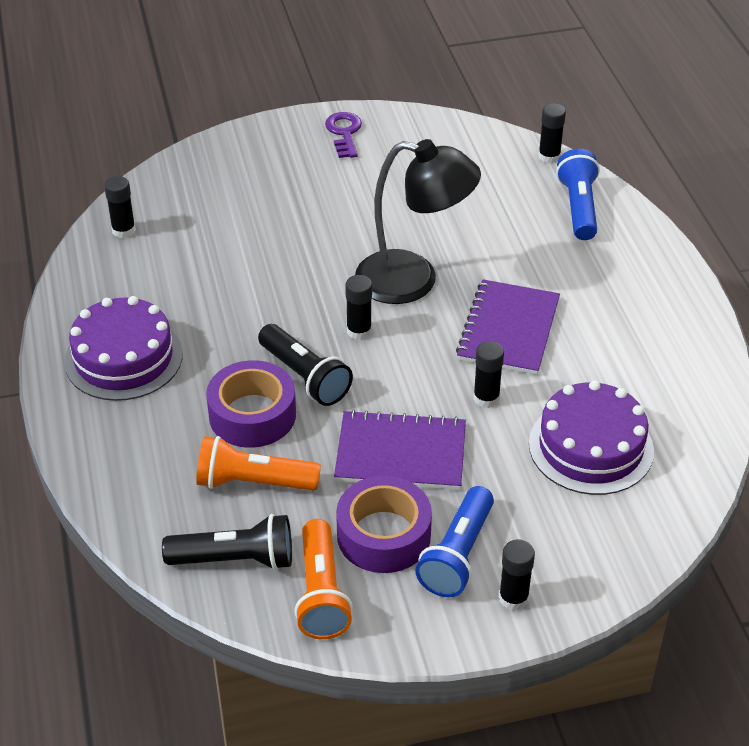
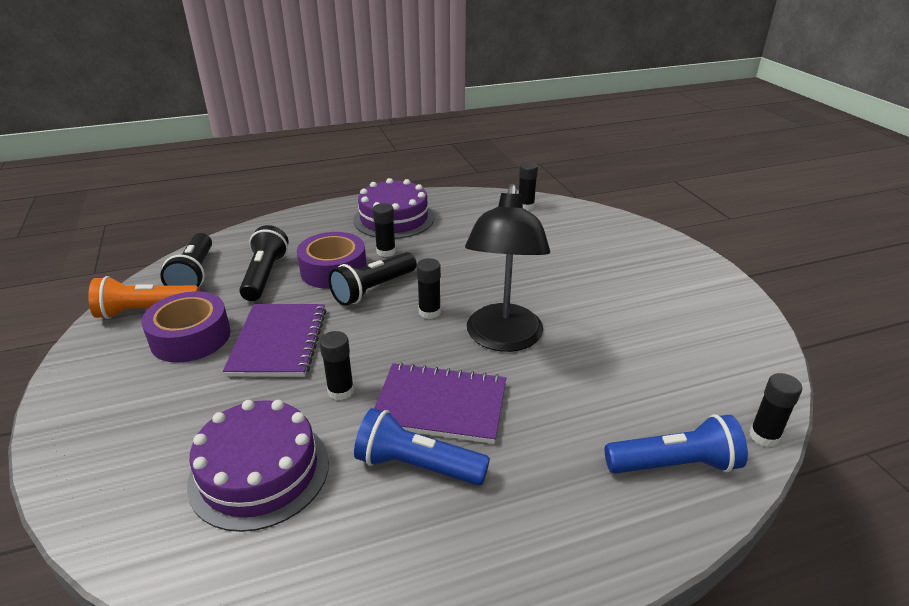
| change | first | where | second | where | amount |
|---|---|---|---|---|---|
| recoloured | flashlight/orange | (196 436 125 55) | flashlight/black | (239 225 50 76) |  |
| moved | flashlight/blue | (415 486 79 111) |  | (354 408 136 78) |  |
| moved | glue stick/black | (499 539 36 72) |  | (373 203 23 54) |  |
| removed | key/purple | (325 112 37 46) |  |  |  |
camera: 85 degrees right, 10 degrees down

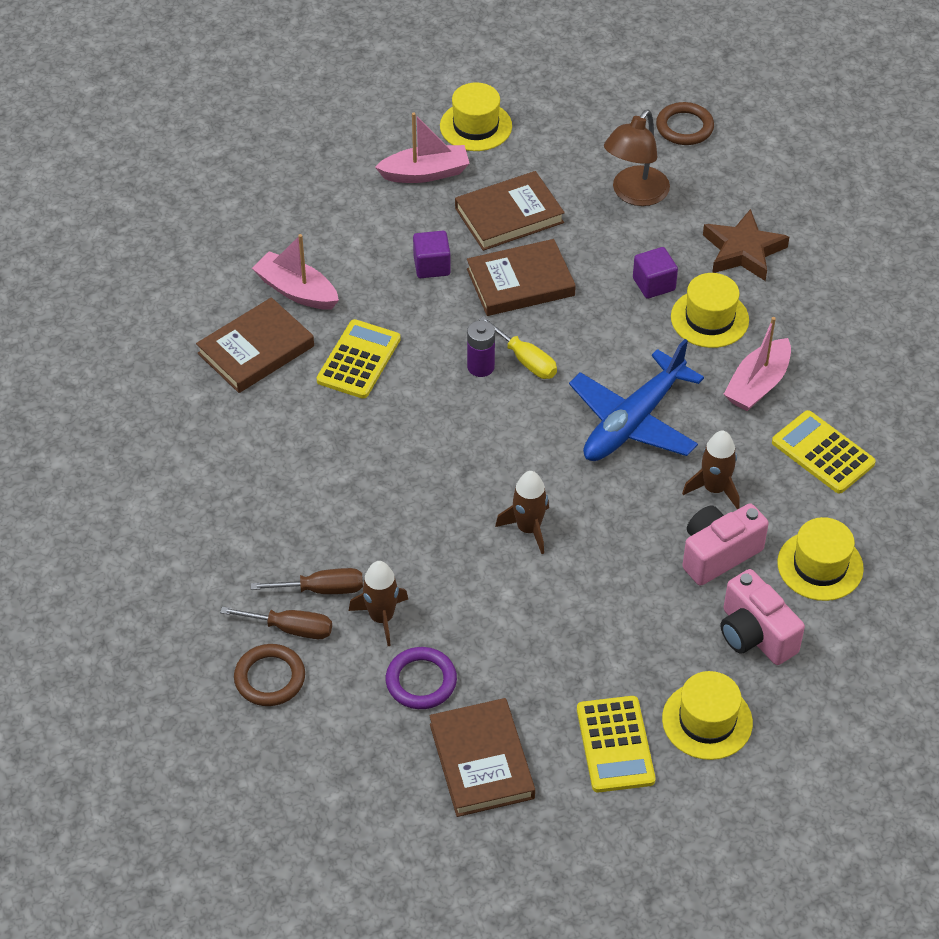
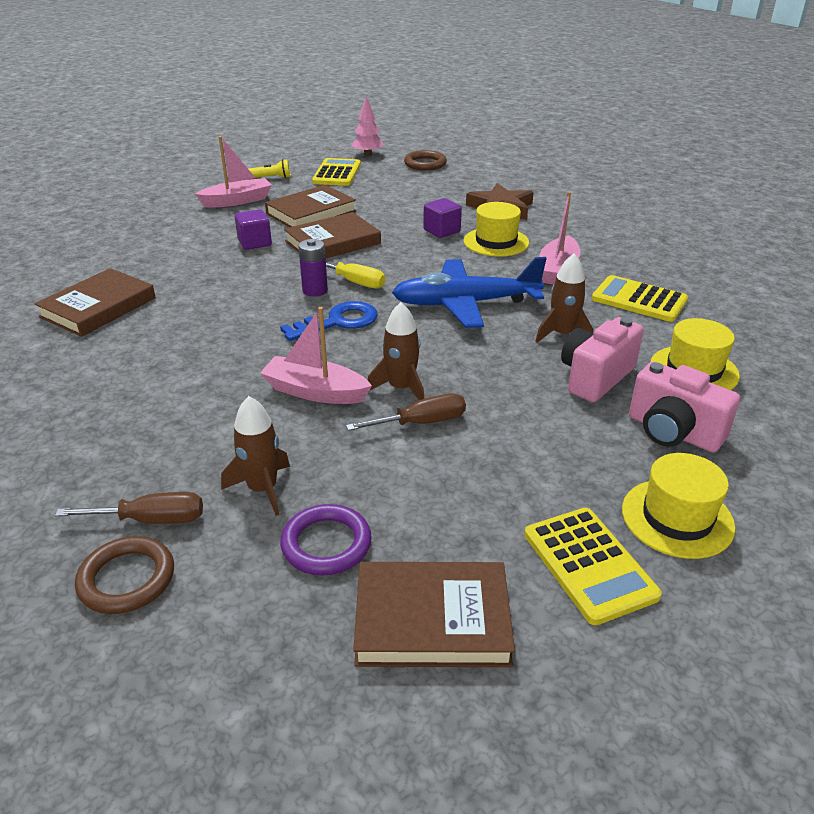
| change | first | where | second | where | amount |
|---|---|---|---|---|---|
| replaced | hat/yellow | (440 82 72 69) | flashlight/yellow | (248 159 43 19) |  |
| moved | boat/pink | (252 234 87 76) |  | (260 307 112 97) |  |
| added |  |  | key/blue | (280 301 98 40) |  |
| moved | calculator/yellow | (317 319 84 80) |  | (312 158 49 28) |  |
| moved | screwdriver/brown | (251 568 112 26) |  | (346 393 120 38) |  |
| added |  |  | tree/pink | (352 96 32 60) |  |
| turned | book/brown | (429 698 106 119) |  | (353 562 162 105) | 60 degrees counterclockwise |
| turned | plane/blue | (569 339 135 122) |  | (392 257 155 71) | 60 degrees clockwise |
| removed | lamp/brown | (604 110 66 96) |  |  |  |
camera: 15 degrees left, 15 degrees down

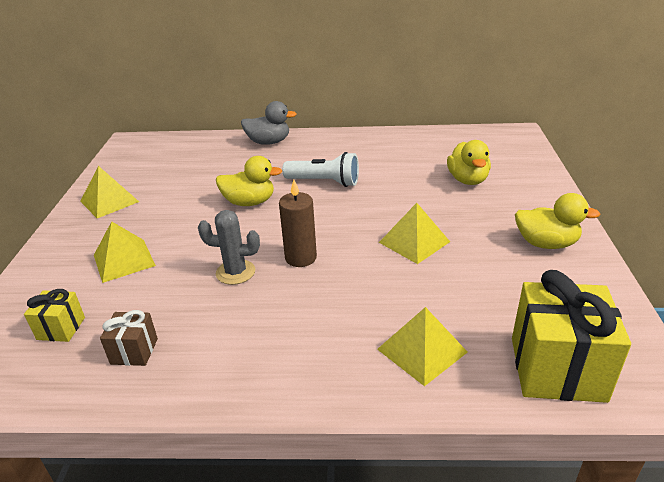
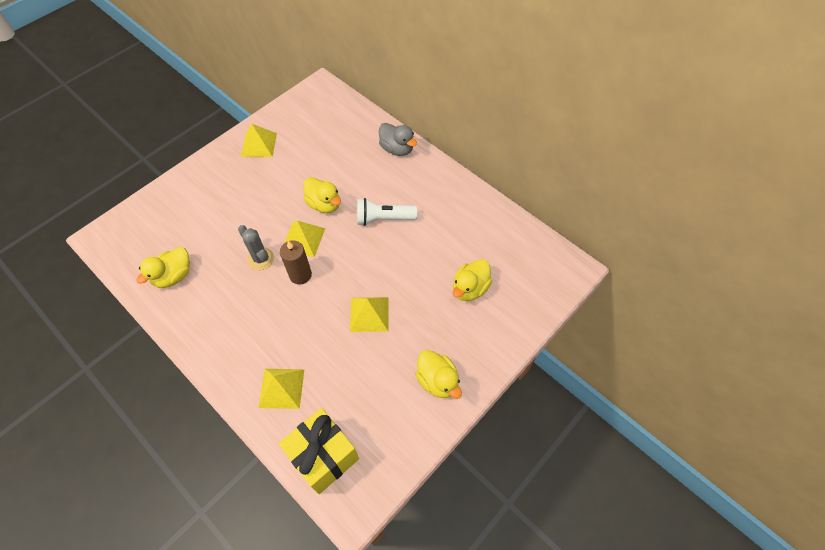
| change | first | where | second | where | amount |
|---|---|---|---|---|---|
| replaced | gift/brown | (100 310 58 56) | duck/yellow | (136 247 54 41) |  |
| moved | pyramid/yellow | (94 221 62 62) |  | (284 221 41 36) |  |
| turned | flashlight/white | (282 152 77 35) |  | (357 198 60 28) | 120 degrees clockwise |
| removed | gift/yellow | (24 289 61 53) |  |  |  |
camera: 40 degrees right, 25 degrees up

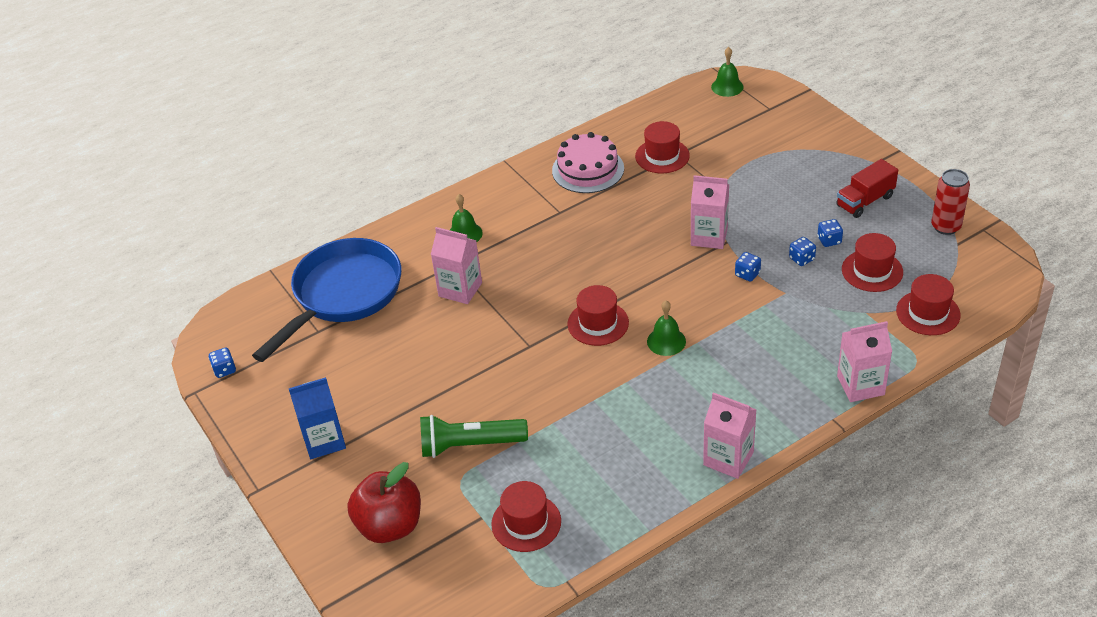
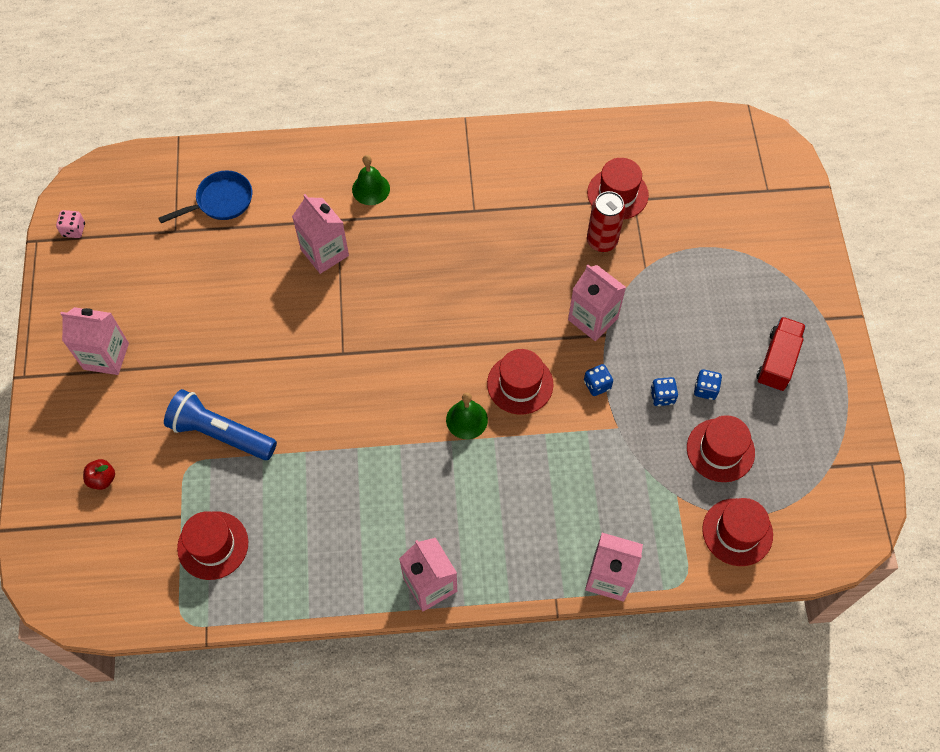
| change | first | where | second | where | amount |
|---|---|---|---|---|---|
| recoloured | dice/blue | (208 348 28 30) | dice/pink | (56 210 29 28) |  |
| recoloured | carton/blue | (288 377 58 82) | carton/pink | (60 307 69 68) |  |
| resized | apple/red | (347 462 74 81) |  | (83 459 32 31) | x0.43 |
| resized | pan/blue | (252 238 149 124) |  | (158 170 94 53) | x0.49 |
| recoloured | flashlight/green | (420 415 108 43) | flashlight/blue | (164 389 113 71) |  |
| moved | hat/red | (568 285 61 61) |  | (487 349 66 66) |  |
| moved | can/red | (931 169 39 66) |  | (587 191 38 61) |  |
| turned | truck/red | (836 159 62 59) |  | (756 317 50 74) | 120 degrees clockwise |
| removed | cake/pink | (552 132 72 61) |  |  |  |
| removed | bell/green | (711 47 32 50) |  |  |  |
camera: 25 degrees right, 20 degrees up

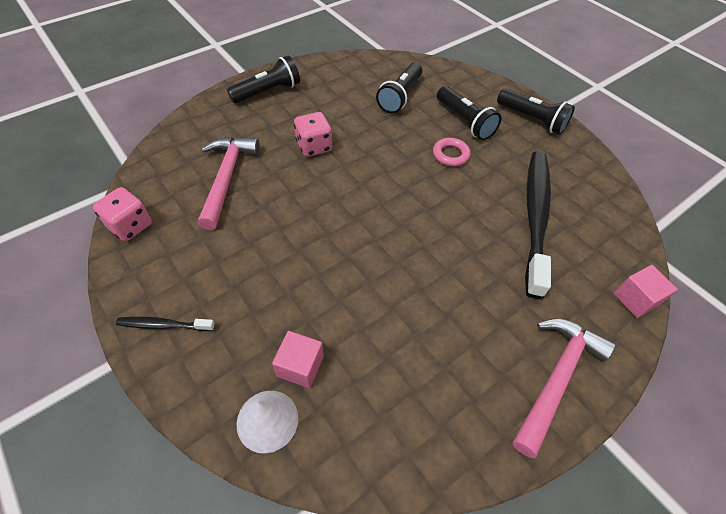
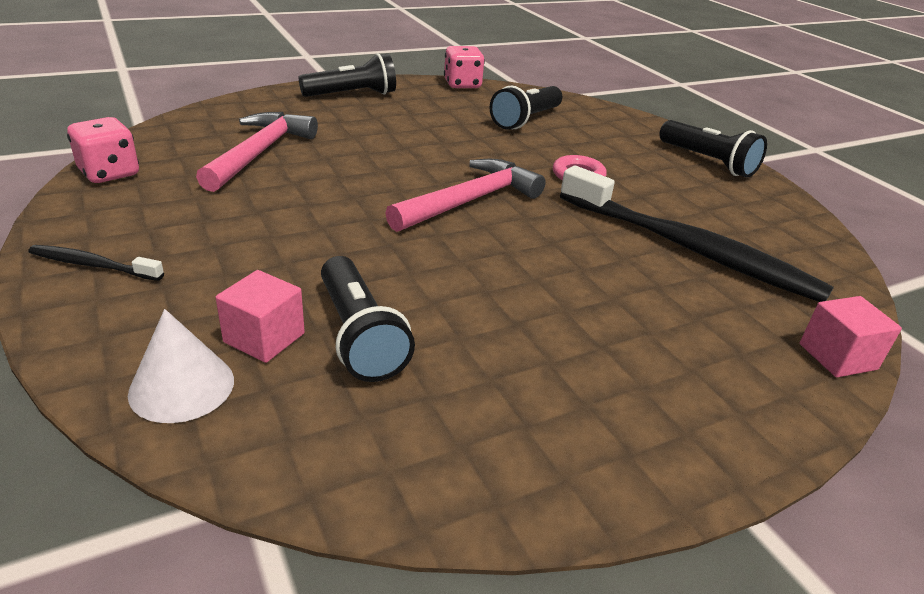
| change | first | where | second | where | amount |
|---|---|---|---|---|---|
| moved | flashlight/black | (437 86 64 54) |  | (321 256 94 126) |  |
| moved | hammer/pink | (513 318 103 140) |  | (385 159 161 73) |  |
| moved | dice/pink | (294 112 38 45) |  | (444 46 41 43) |  |
| turned | toothbrush/black | (525 151 26 148) |  | (560 165 274 137) | 105 degrees clockwise |
camera: 10 degrees right, 20 degrees down

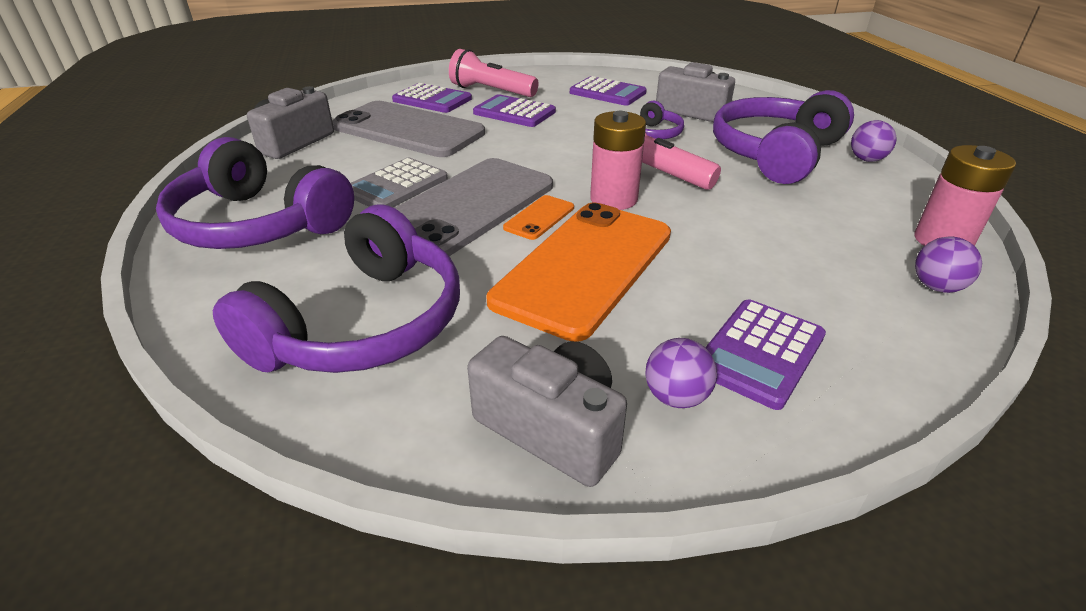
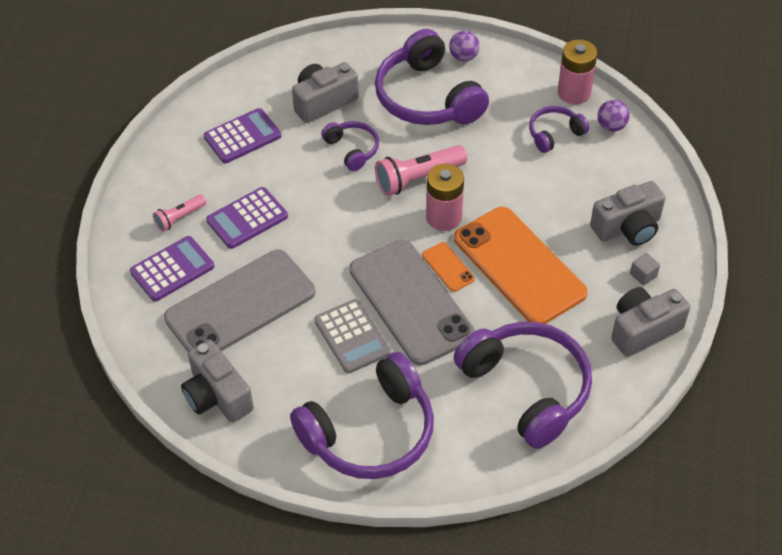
| change | first | where | second | where | amount |
|---|---|---|---|---|---|
| resized | flashlight/pink | (449 49 89 48) |  | (153 194 53 38) | x0.58 |
| added |  |  | headphones/purple | (529 106 60 47) |  |
| replaced | calculator/purple | (705 299 121 111) | camera/grey | (590 181 75 65) |  |
| replaced | ball/purple | (645 338 72 70) | cube/grey | (630 253 30 33) |  |
camera: 65 degrees left, 15 degrees up

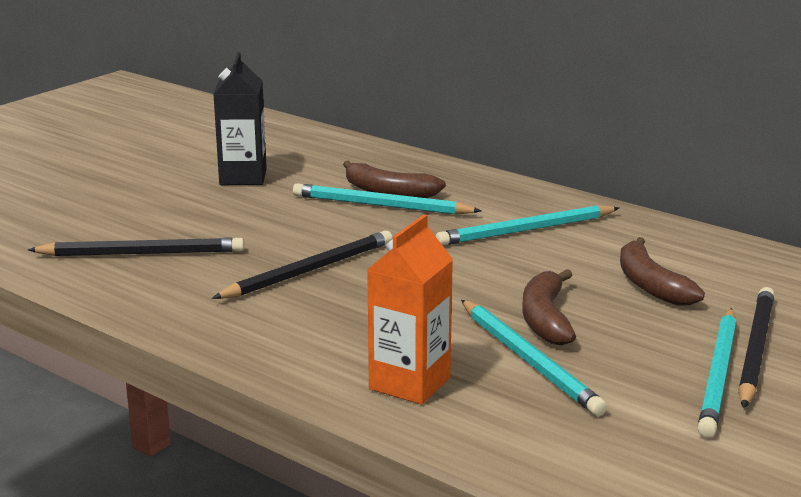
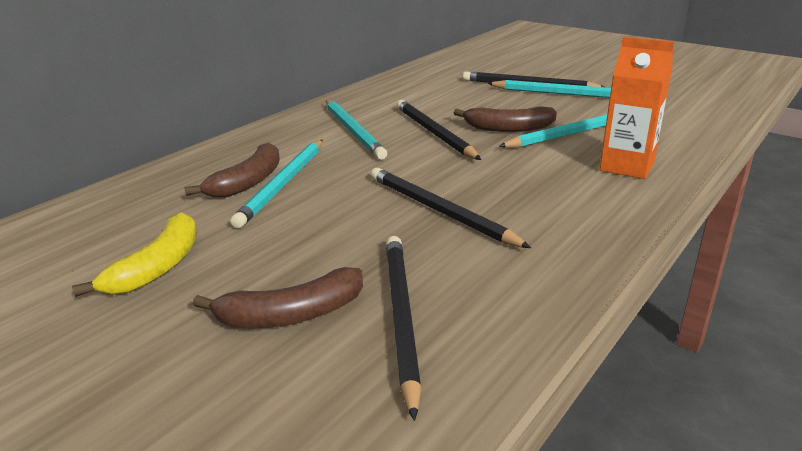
| change | first | where | second | where | amount |
|---|---|---|---|---|---|
| replaced | carton/black | (214 52 53 133) | banana/yellow | (72 212 125 85) |  |
| moved | banana/brown | (620 237 85 69) |  | (193 267 170 61) |  |
| added |  |  | pencil/black | (397 100 84 60) |  |
camera: 90 degrees left, 5 degrees up

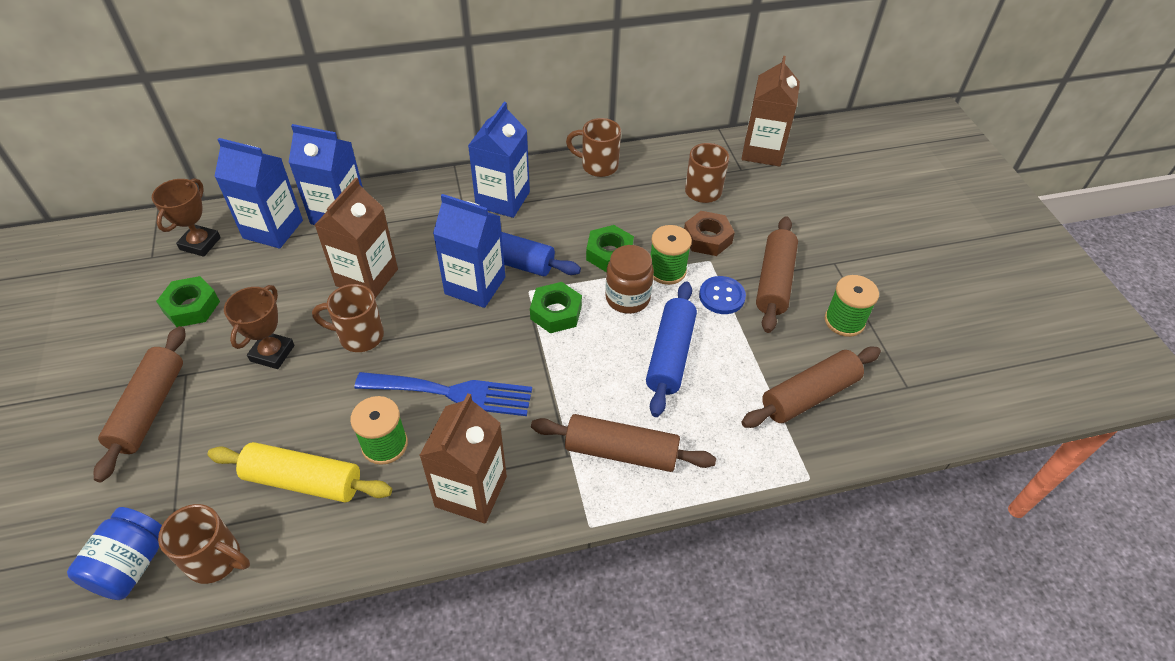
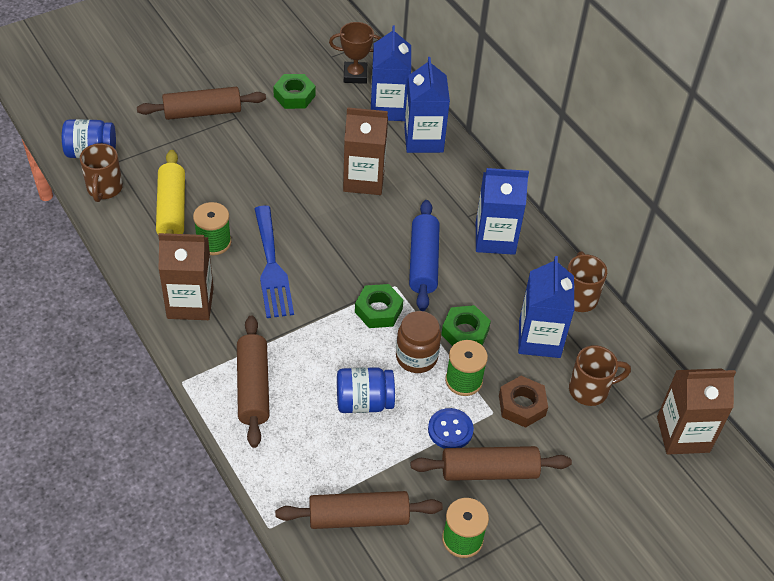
| change | first | where | second | where | amount |
|---|---|---|---|---|---|
| turned | rolling pin/brown | (741 347 140 81) |  | (275 491 168 38) | 45 degrees counterclockwise |
| replaced | rolling pin/blue | (646 282 51 135) | jar/blue | (337 367 58 46) |  |
| moved | carton/blue | (433 194 72 114) |  | (518 256 56 102) |  |
| removed | trophy/brown | (224 285 71 84) |  |  |  |
| removed | mug/brown | (312 284 72 68) |  |  |  |
camera: 70 degrees right, 0 degrees up

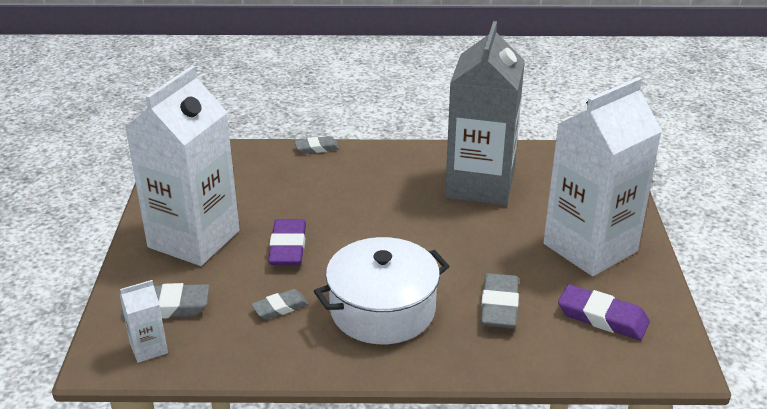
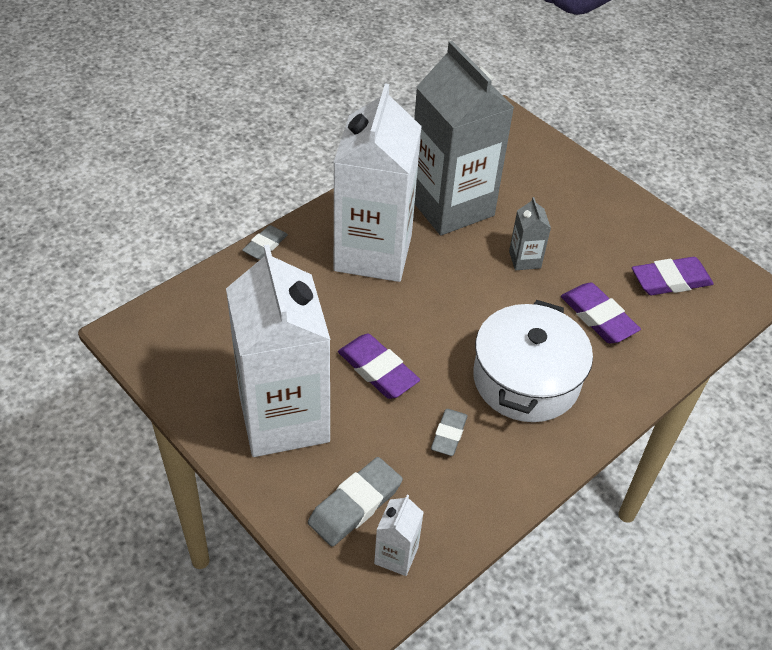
| change | first | where | second | where | amount |
|---|---|---|---|---|---|
| moved | carton/white | (543 77 119 199) |  | (333 83 89 199) |  |
| added |  |  | carton/grey | (509 197 42 73) |  |
| recoloured | eraser/grey | (481 273 38 55) | eraser/purple | (561 282 80 62) |  |
camera: 45 degrees left, 15 degrees up

